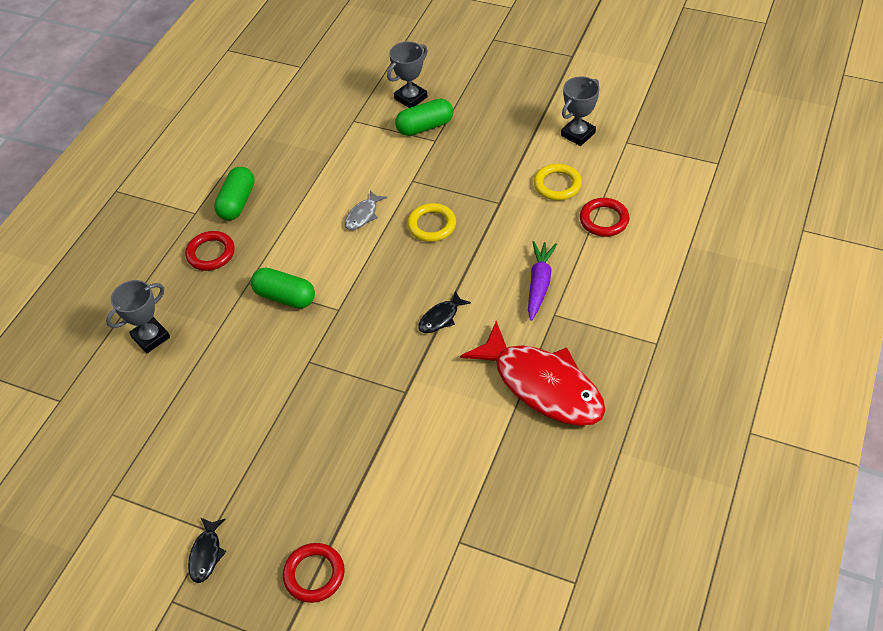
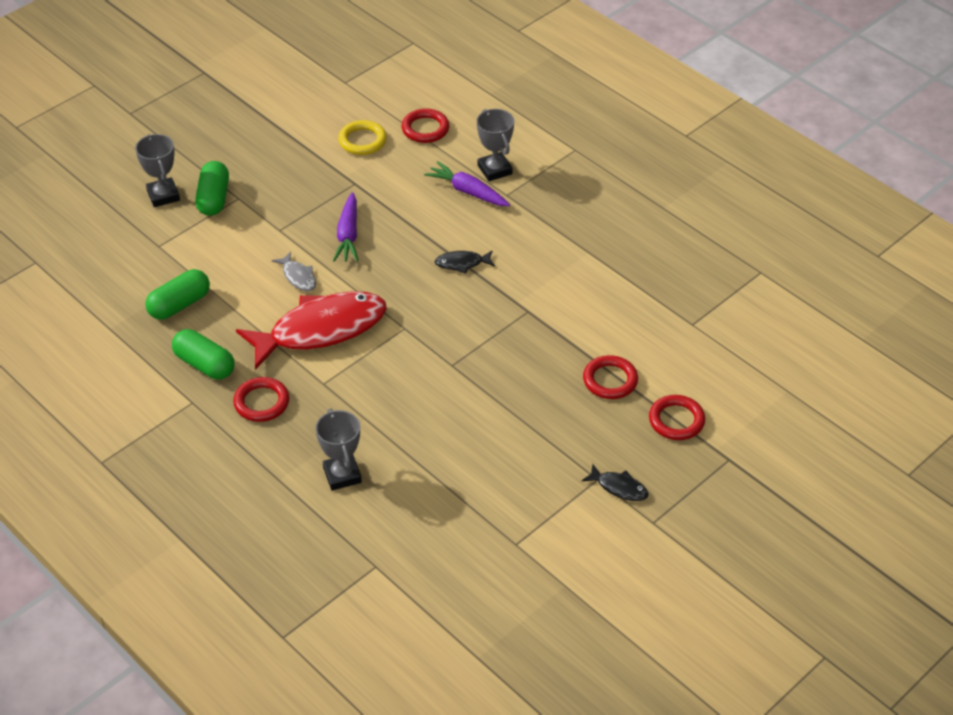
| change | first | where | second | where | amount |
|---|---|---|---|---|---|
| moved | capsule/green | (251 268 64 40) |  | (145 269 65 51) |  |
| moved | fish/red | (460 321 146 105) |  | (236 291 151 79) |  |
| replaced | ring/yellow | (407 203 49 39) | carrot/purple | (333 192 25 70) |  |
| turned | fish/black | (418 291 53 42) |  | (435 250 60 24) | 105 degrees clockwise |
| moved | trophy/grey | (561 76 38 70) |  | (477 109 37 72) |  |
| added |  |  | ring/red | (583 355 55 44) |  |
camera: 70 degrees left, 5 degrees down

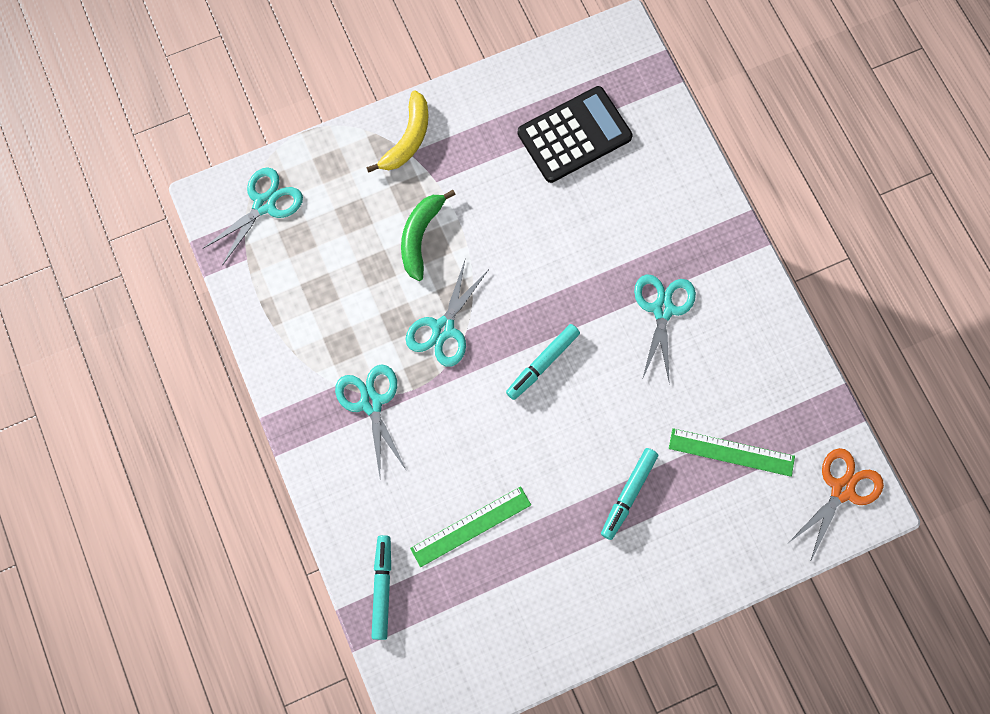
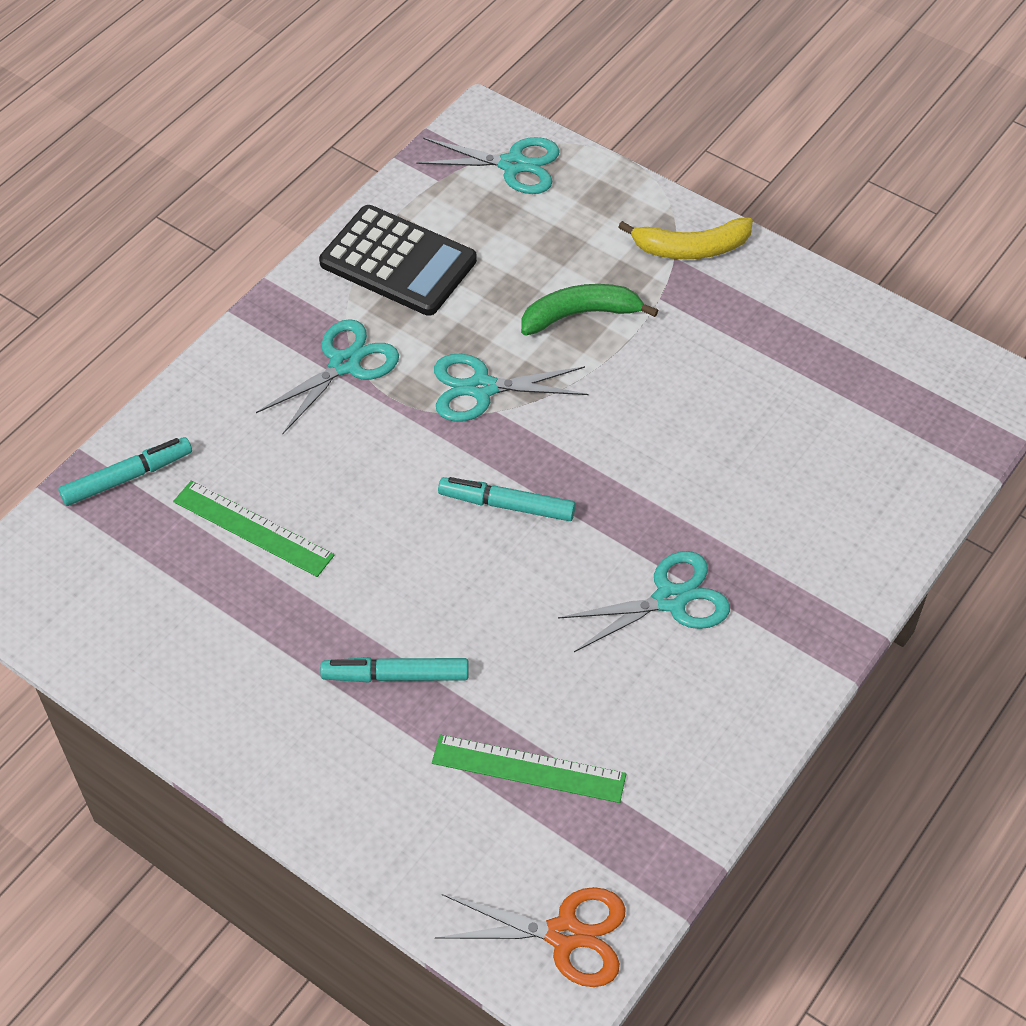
| change | first | where | second | where | amount |
|---|---|---|---|---|---|
| moved | calculator/black | (518 86 114 97) |  | (319 205 158 111) |  |
| turned | ruler/green | (669 428 126 49) |  | (432 734 194 69) | 60 degrees counterclockwise |
camera: 60 degrees right, 20 degrees down

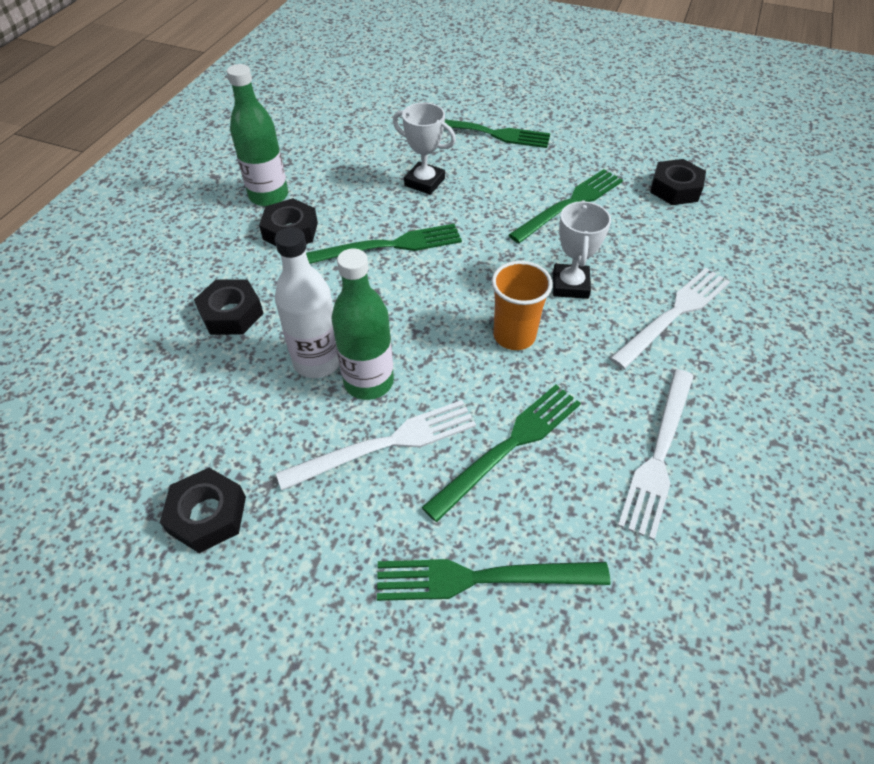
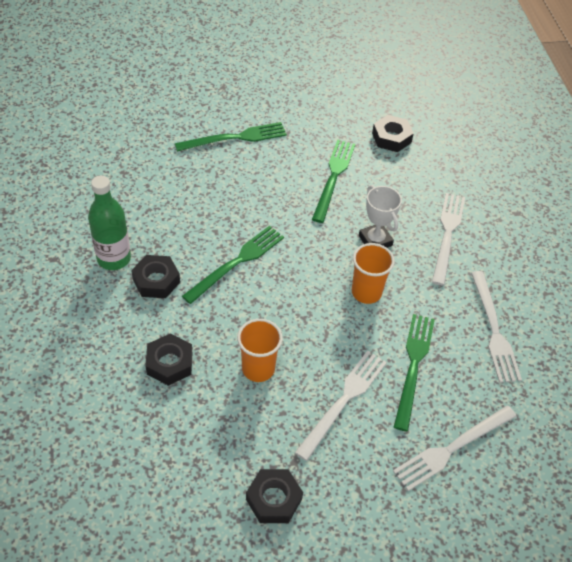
| change | first | where | second | where | amount |
|---|---|---|---|---|---|
| replaced | bottle/white | (275 227 65 151) | cup/orange | (237 319 46 63) |  |
| recoloured | fork/green | (377 559 233 42) | fork/white | (393 406 124 85) |  |
| removed | bottle/green | (331 248 63 152) |  |  |  |
| removed | trophy/white | (393 102 63 93) |  |  |  |
camera: 35 degrees left, 0 degrees up

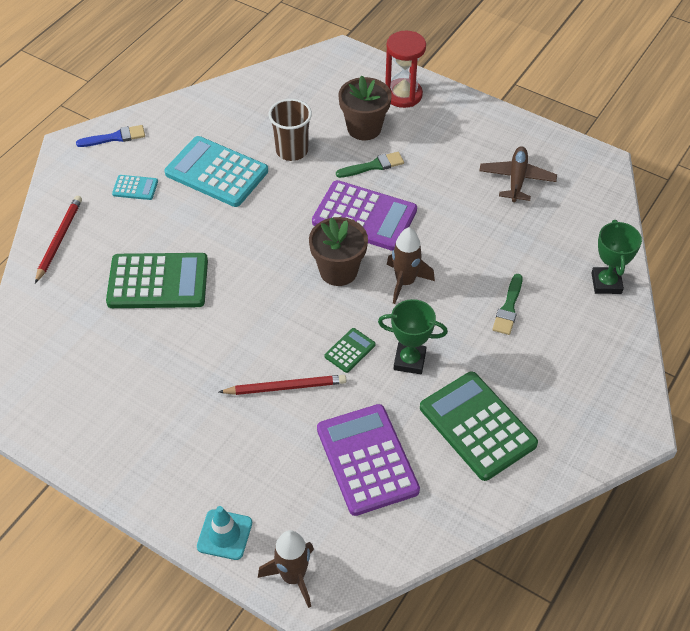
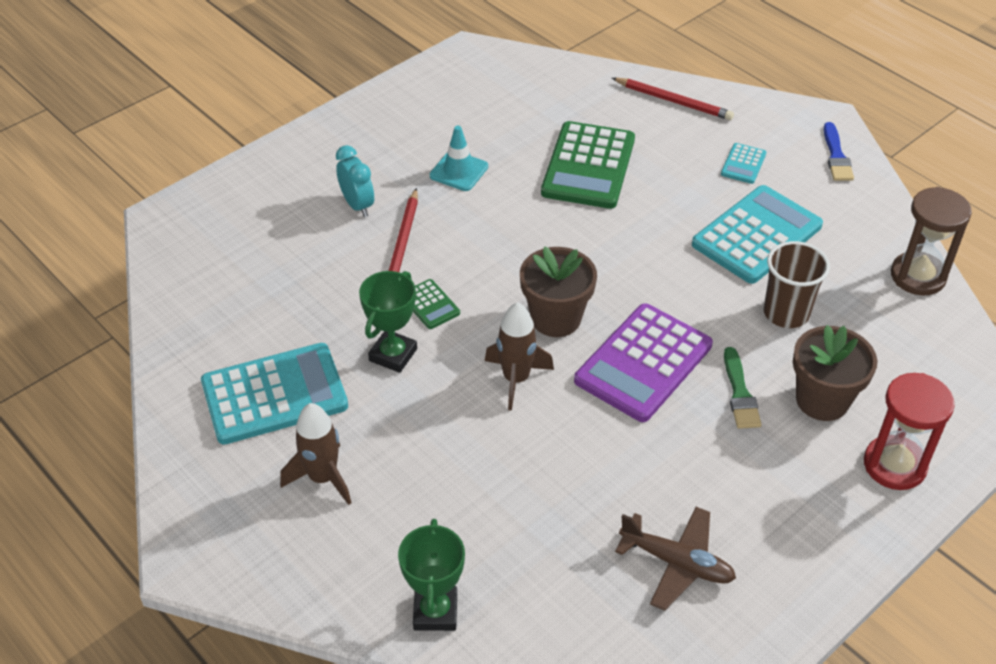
| change | first | where | second | where | amount |
|---|---|---|---|---|---|
| recoloured | calculator/green | (420 372 118 109) | calculator/turquoise | (201 343 147 102) |  |
| moved | rocket/brown | (258 530 56 78) |  | (280 403 71 102) |  |
| added |  |  | clock/turquoise | (336 145 38 72) |  |
| turned | trophy/green | (591 220 51 74) |  | (398 519 67 112) | 75 degrees clockwise |
| moved | traffic cone/turquoise | (197 506 55 54) |  | (430 126 58 65) |  |
| added |  |  | hourglass/brown | (891 187 81 108) |  |
| removed | calculator/purple | (317 404 103 112) |  |  |  |
| removed | brush/green | (492 274 31 61) |  |  |  |
camera: 105 degrees right, 5 degrees down

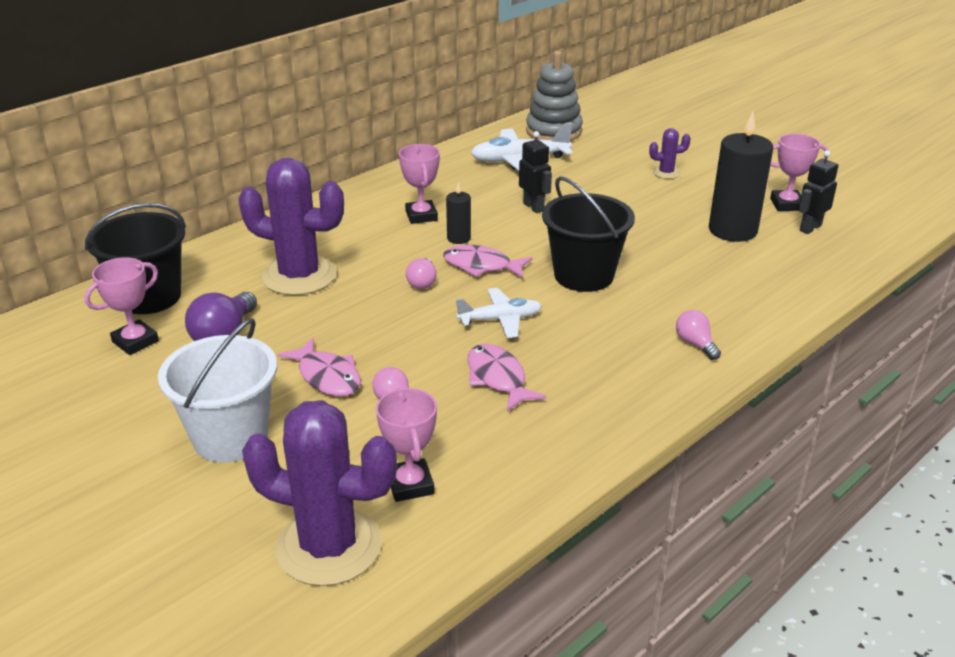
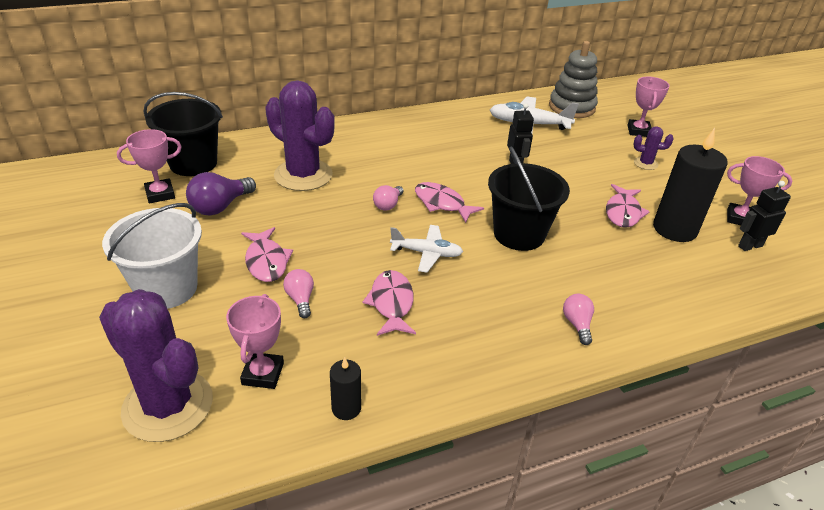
| change | first | where | second | where | amount |
|---|---|---|---|---|---|
| moved | candle/black | (446 182 25 62) |  | (330 358 31 62) |  |
| added |  |  | fish/pink | (606 184 44 44) |  |
| moved | trophy/pink | (399 144 41 80) |  | (628 77 42 60) |  |
camera: 20 degrees right, 5 degrees up

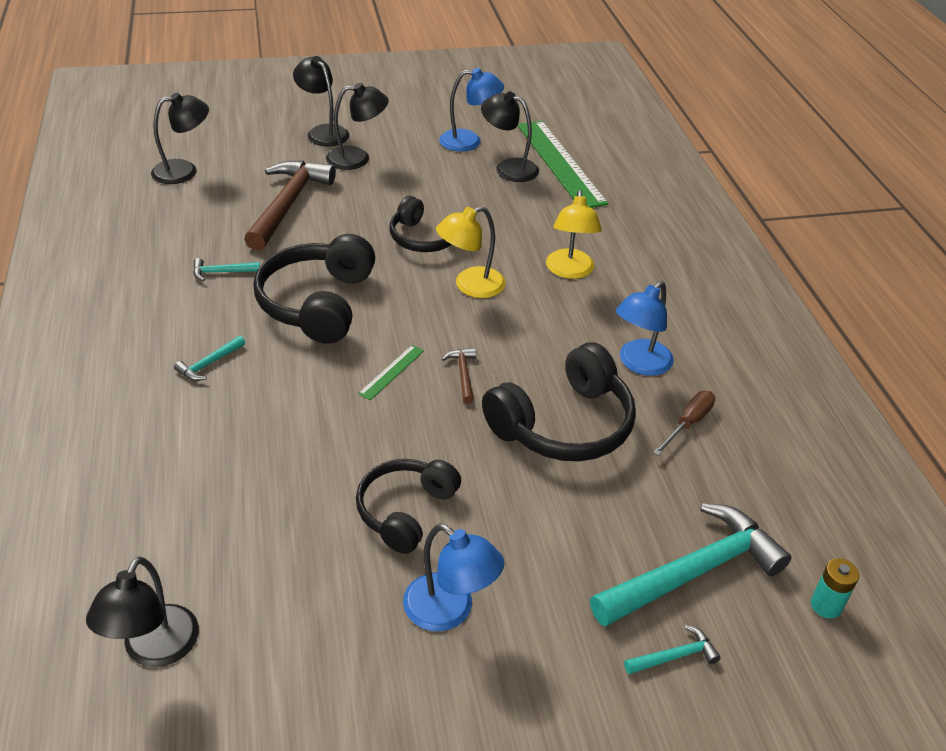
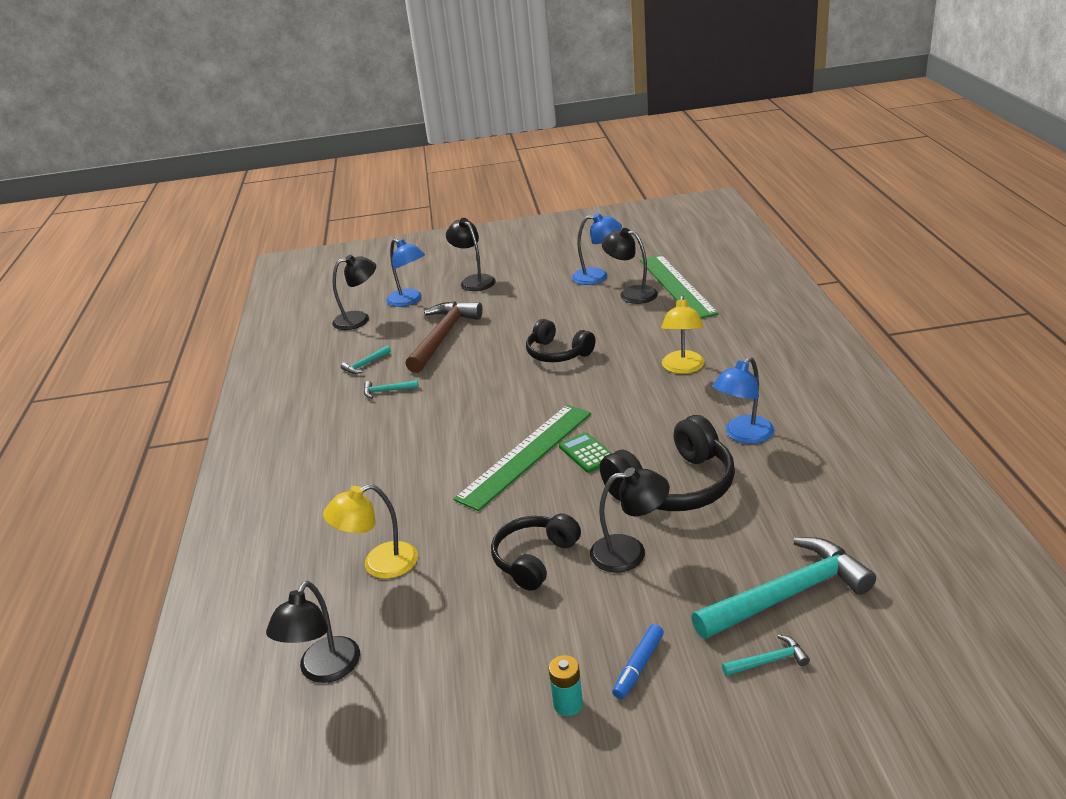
| change | first | where | second | where | amount |
|---|---|---|---|---|---|
| moved | lamp/yellow | (436 206 70 92) |  | (323 484 95 95) |  |
| moved | hammer/turquoise | (174 336 71 45) |  | (341 346 50 28) |  |
| moved | lamp/blue | (403 524 101 107) |  | (386 239 39 68) |  |
| resized | ruler/green | (358 345 66 55) |  | (453 405 138 106) | x2.41 |
| moved | battery/turquoise | (811 558 48 61) |  | (549 655 34 61) |  |
| replaced | hammer/brown | (442 348 34 56) | calculator/green | (559 432 53 41) |  |
| moved | lamp/black | (326 83 63 87) |  | (590 468 80 104) |  |
| added |  |  | marker/blue | (612 624 52 75) |  |
| removed | headphones/black | (253 234 122 110) |  |  |  |
| removed | screwdriver/brown | (653 391 62 65) |  |  |  |
camera: 10 degrees right, 10 degrees down

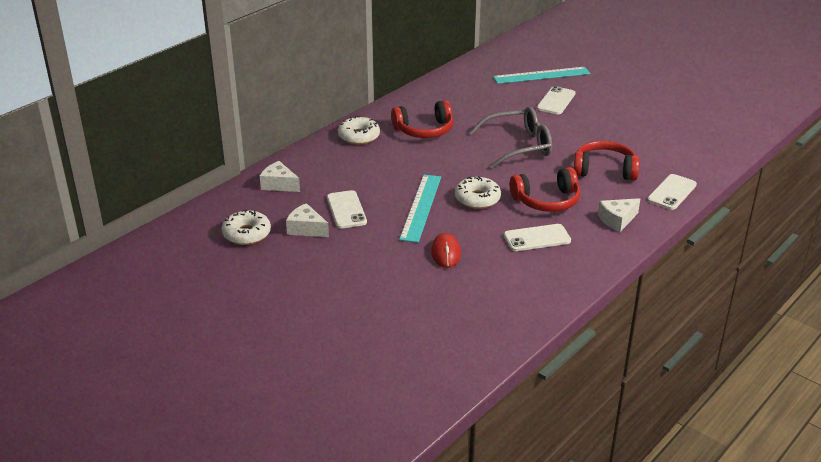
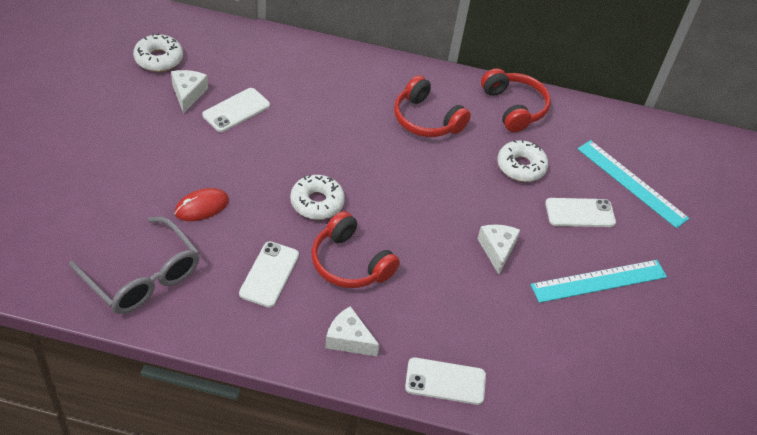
| change | first | where | second | where | amount |
|---|---|---|---|---|---|
| moved | glasses/grey | (469 107 83 62) |  | (69 217 131 97) |  |
| turned | phone/white | (504 224 67 27) |  | (239 241 60 66) | 60 degrees clockwise |
| moved | cheese/white | (260 161 40 31) |  | (477 225 43 50) |  |
| moved | headphones/red | (574 141 66 40) |  | (481 68 70 64) |  |
| moved | donut/white | (338 116 42 29) |  | (497 139 51 43) |  |
| moved | ruler/turquoise | (399 175 42 68) |  | (531 260 136 43) |  |
camera: 55 degrees right, 15 degrees up

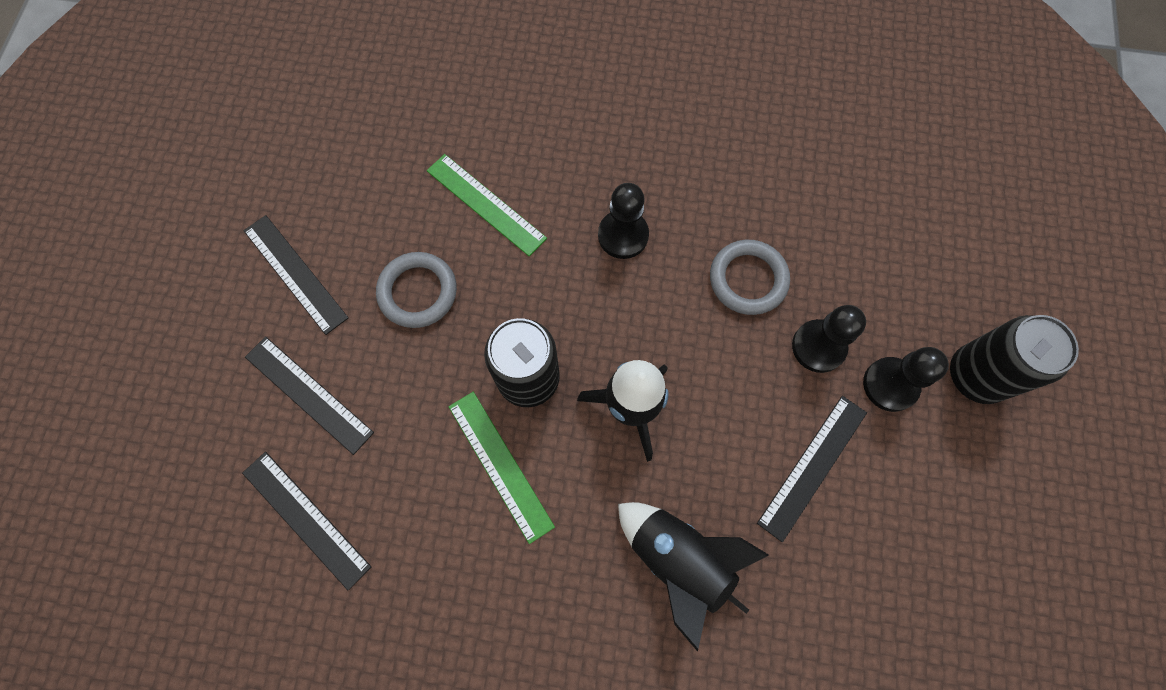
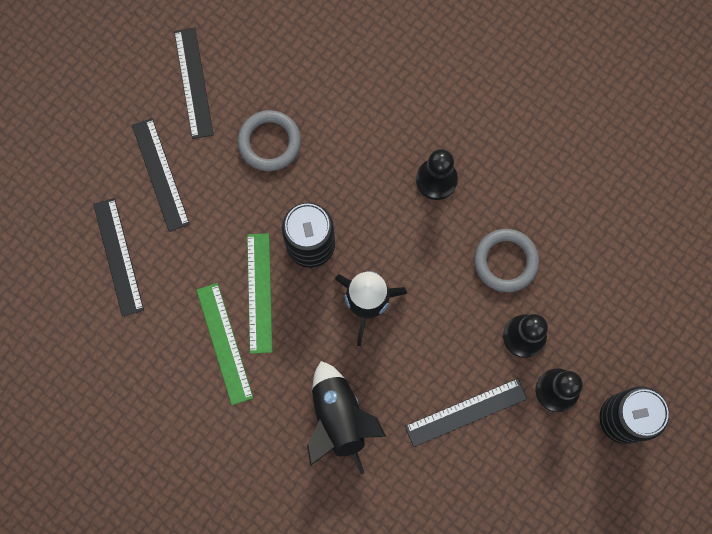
| change | first | where | second | where | amount |
|---|---|---|---|---|---|
| moved | ruler/green | (427 154 120 102) |  | (196 283 57 122) |  |
camera: 30 degrees right, 5 degrees up

